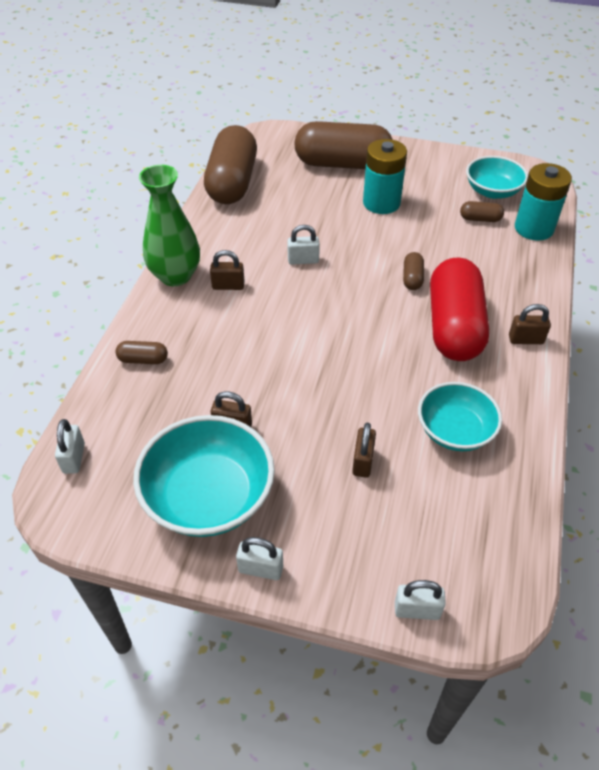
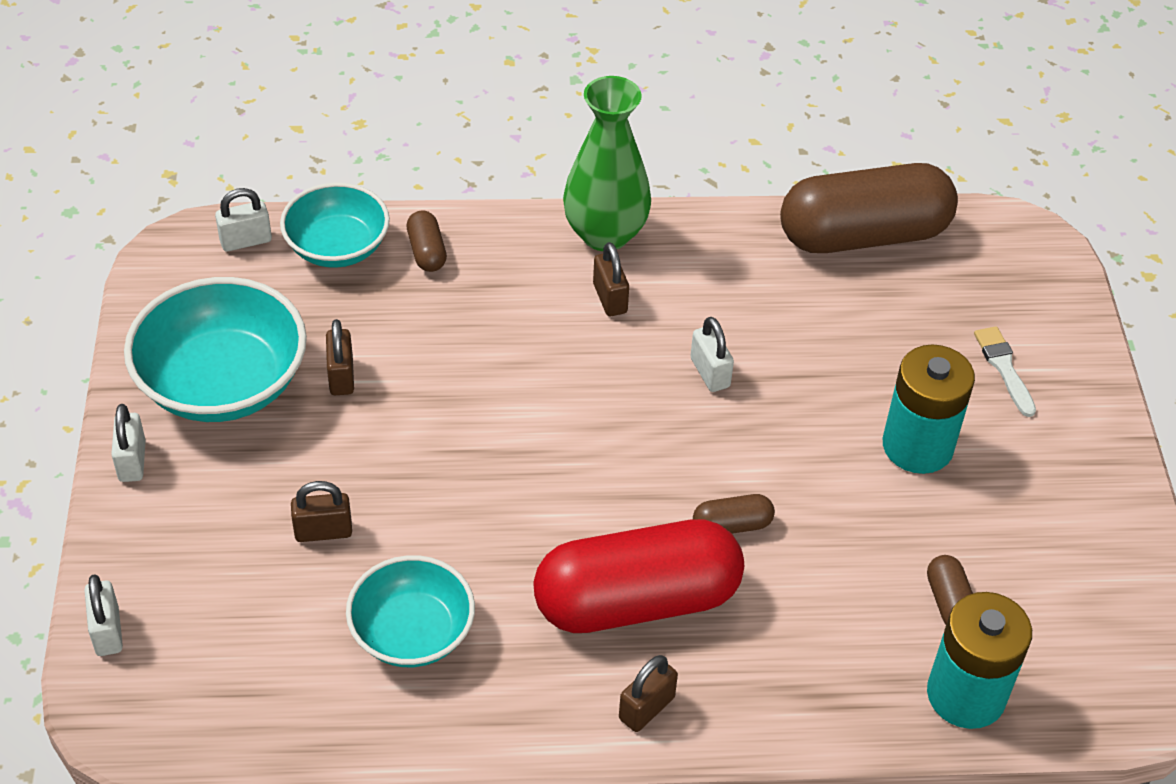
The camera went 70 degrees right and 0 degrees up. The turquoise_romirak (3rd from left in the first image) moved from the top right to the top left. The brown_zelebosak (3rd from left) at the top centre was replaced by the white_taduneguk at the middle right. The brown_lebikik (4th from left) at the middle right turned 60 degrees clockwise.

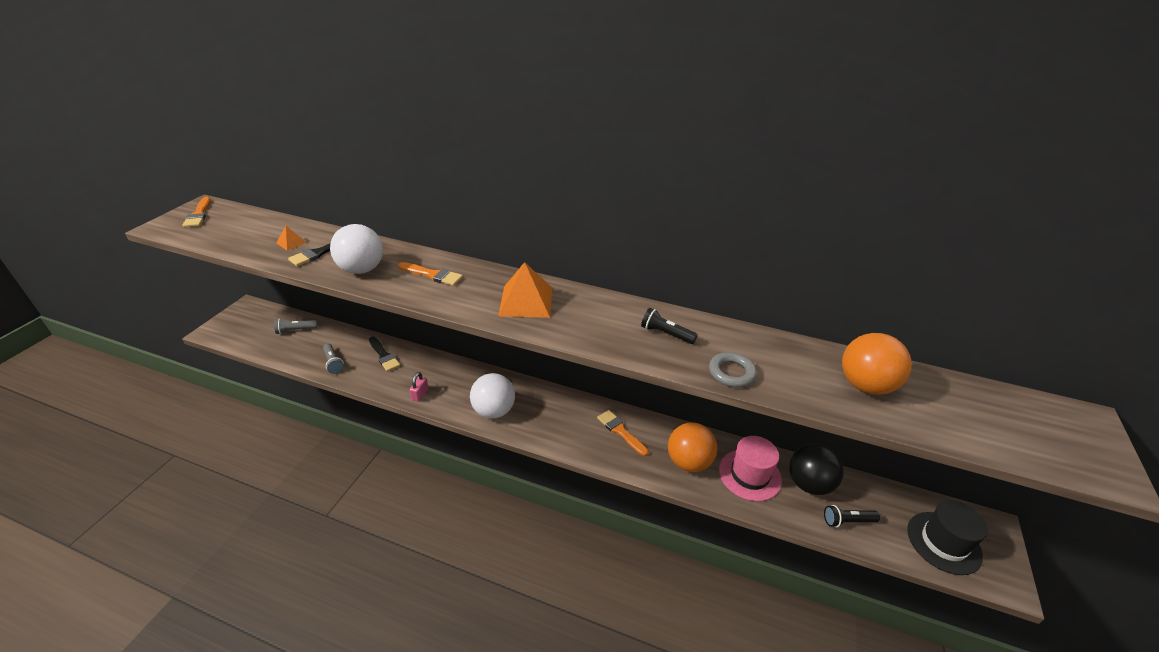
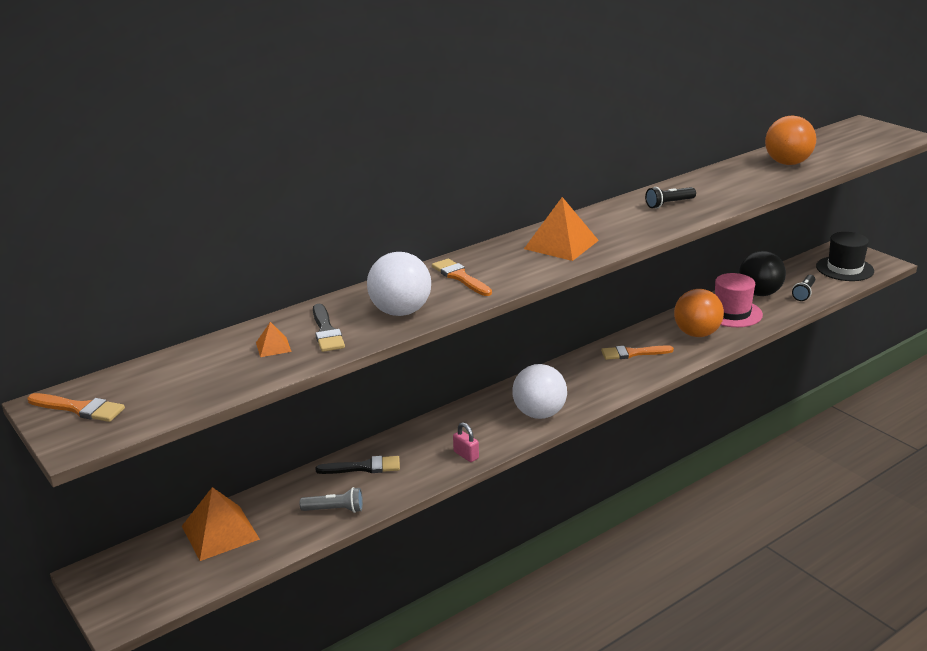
The camera went 55 degrees left and 10 degrees down. The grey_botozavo at the centre disappeared. The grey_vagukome (1st from left) at the middle left was replaced by the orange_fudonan (1st from left) at the bottom left. The orange_taduneguk (2nd from left) at the centre turned 90 degrees counterclockwise.

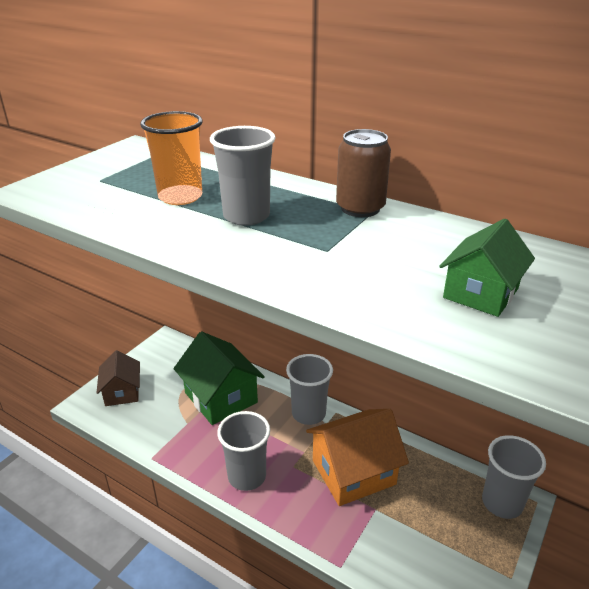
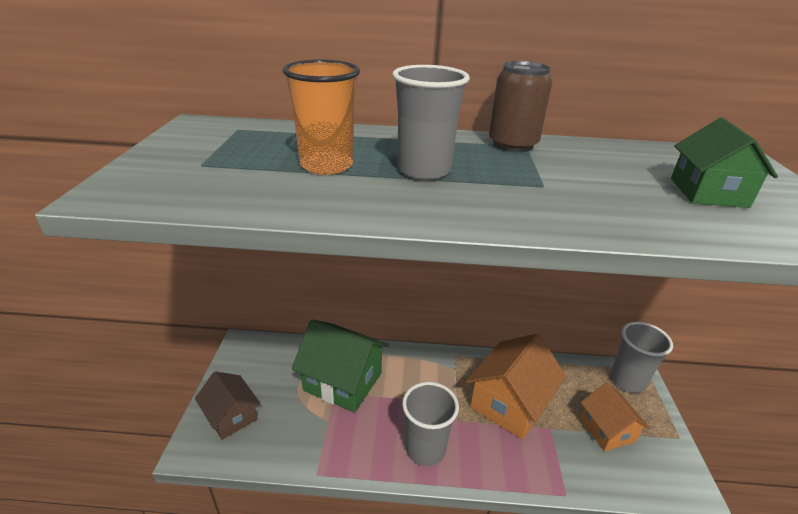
The camera went 30 degrees left and 0 degrees up. The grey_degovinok (3rd from left) at the centre disappeared. The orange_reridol (2nd from left) at the bottom right appeared.

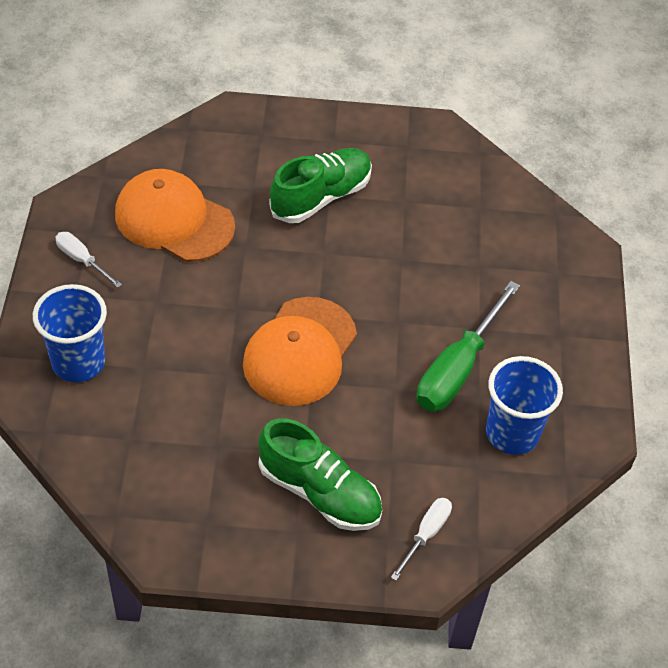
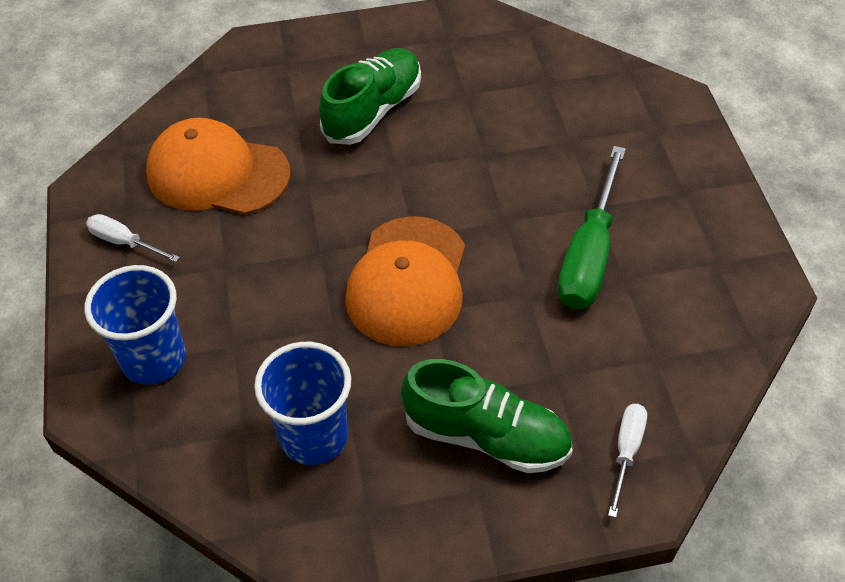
The camera went 10 degrees left and 0 degrees up. The blue_degovinok (2nd from left) moved from the middle right to the bottom centre.

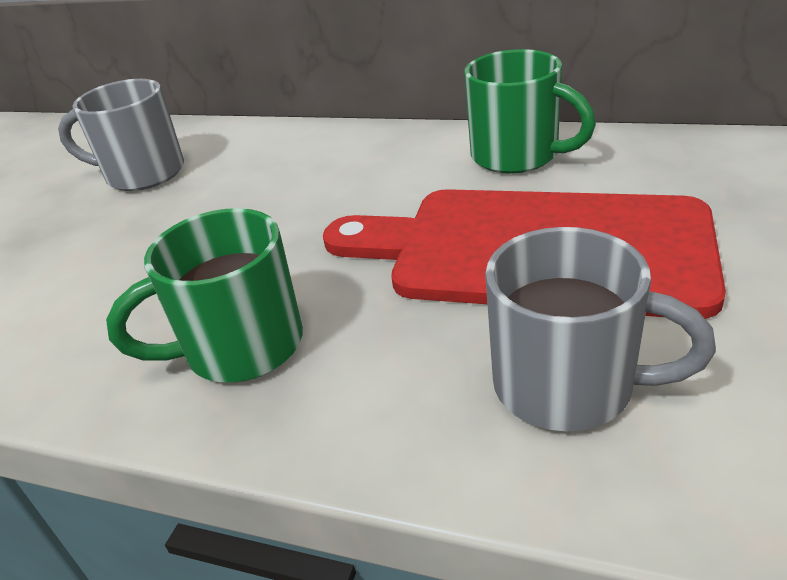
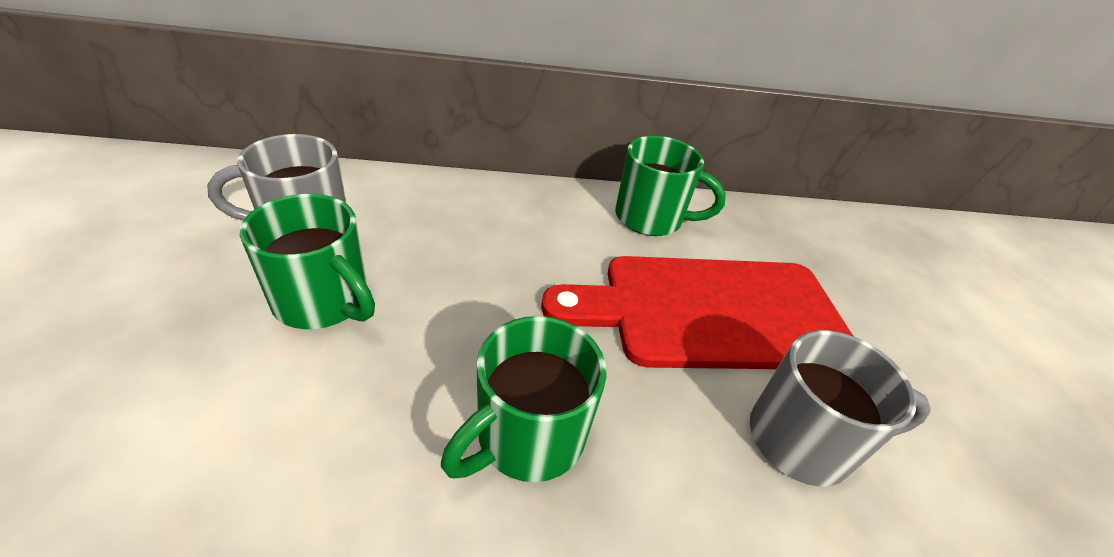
The camera went 30 degrees left and 5 degrees up. The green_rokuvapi (1st from left) at the middle left appeared.

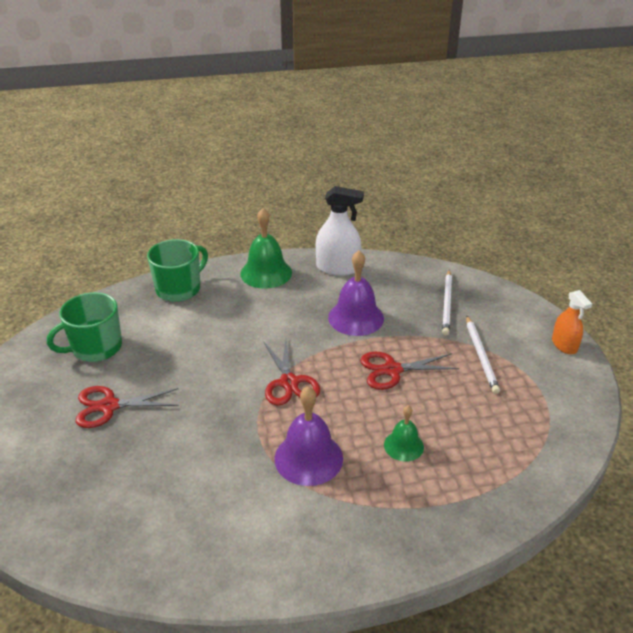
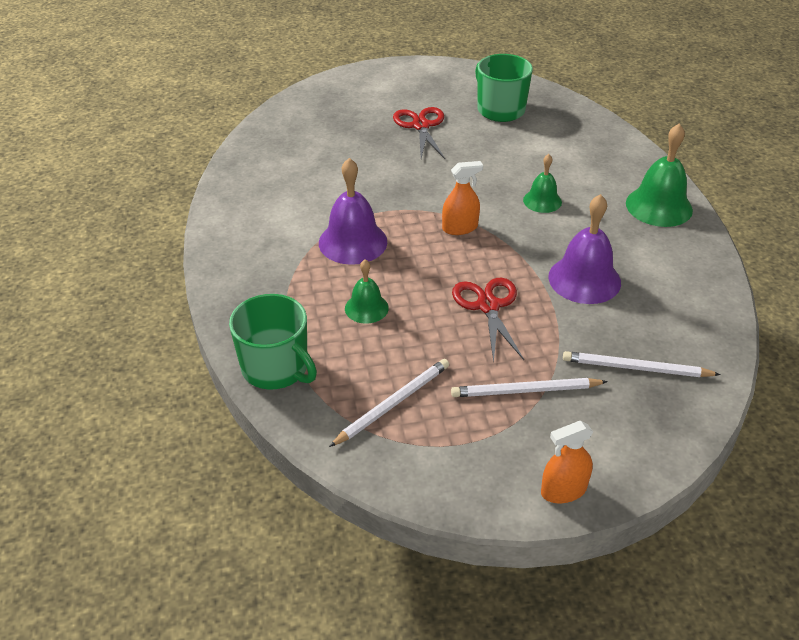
The camera went 90 degrees right and 5 degrees up. The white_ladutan at the centre disappeared. The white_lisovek (1st from left) at the centre appeared. The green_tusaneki (2nd from left) at the top right appeared. The green_rokuvapi (2nd from left in the first image) moved from the middle left to the centre. The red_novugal (2nd from left) at the centre was replaced by the orange_ladutan (1st from left) at the top centre.

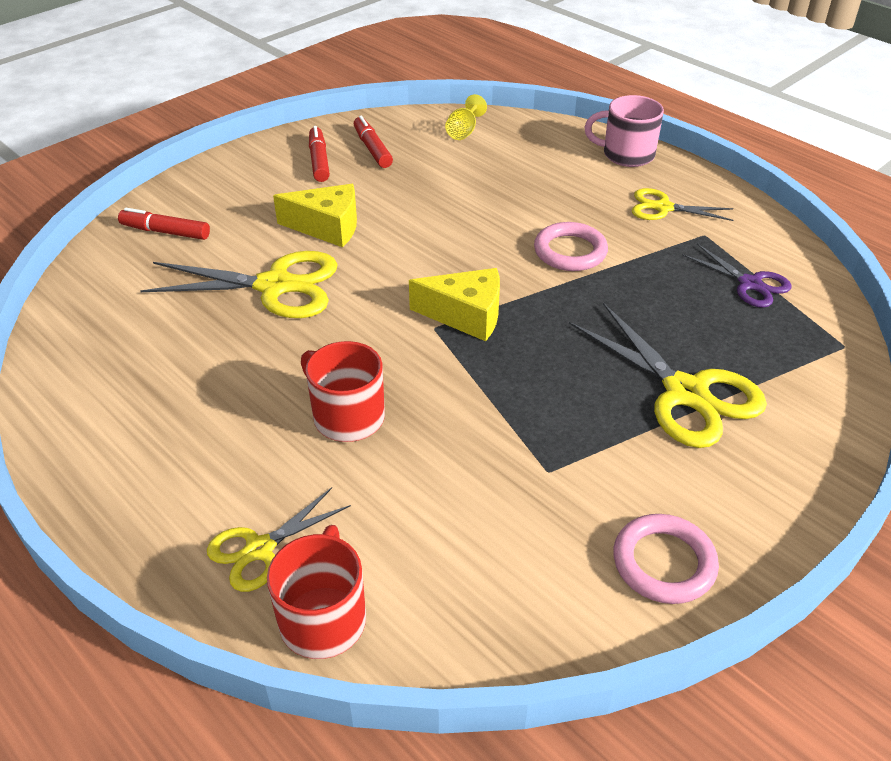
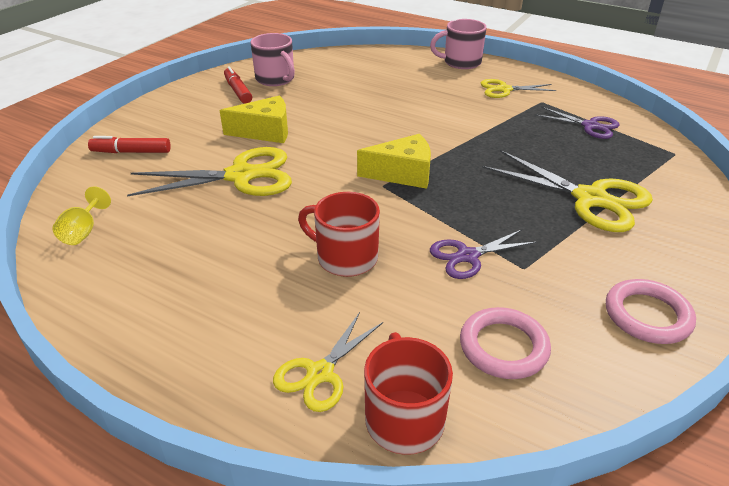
The camera went 15 degrees left and 5 degrees down. The purple_novugal (1st from left) at the centre appeared. The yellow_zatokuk moved from the top centre to the middle left. The pink_botozavo (1st from left) moved from the top centre to the bottom right. The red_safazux (3rd from left) at the top centre was replaced by the pink_rokuvapi (1st from left) at the top centre.

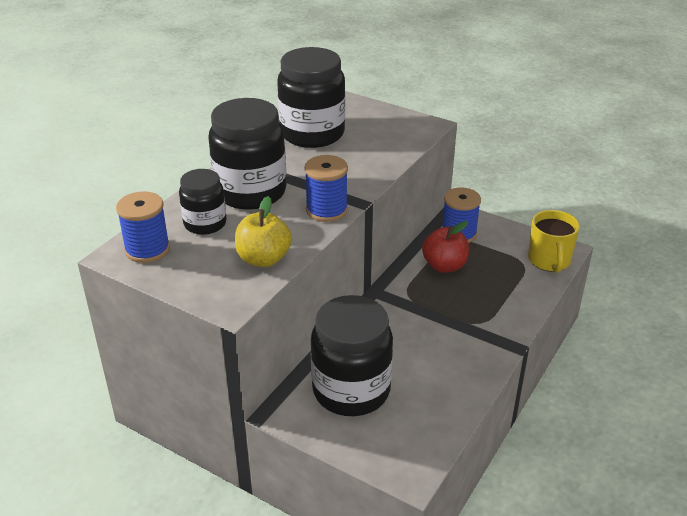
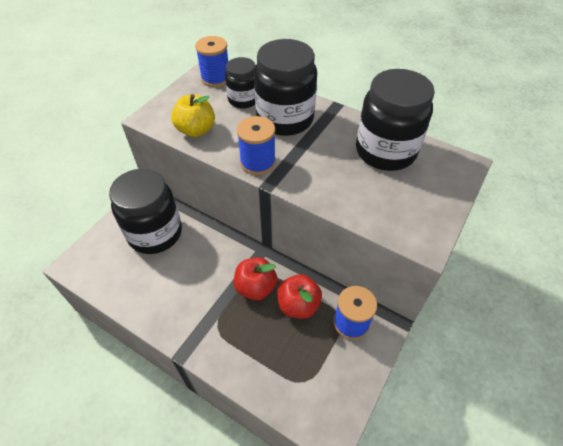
The camera went 90 degrees right and 15 degrees up. The yellow_rokuvapi at the middle right disappeared. The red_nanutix (1st from left) at the centre appeared.

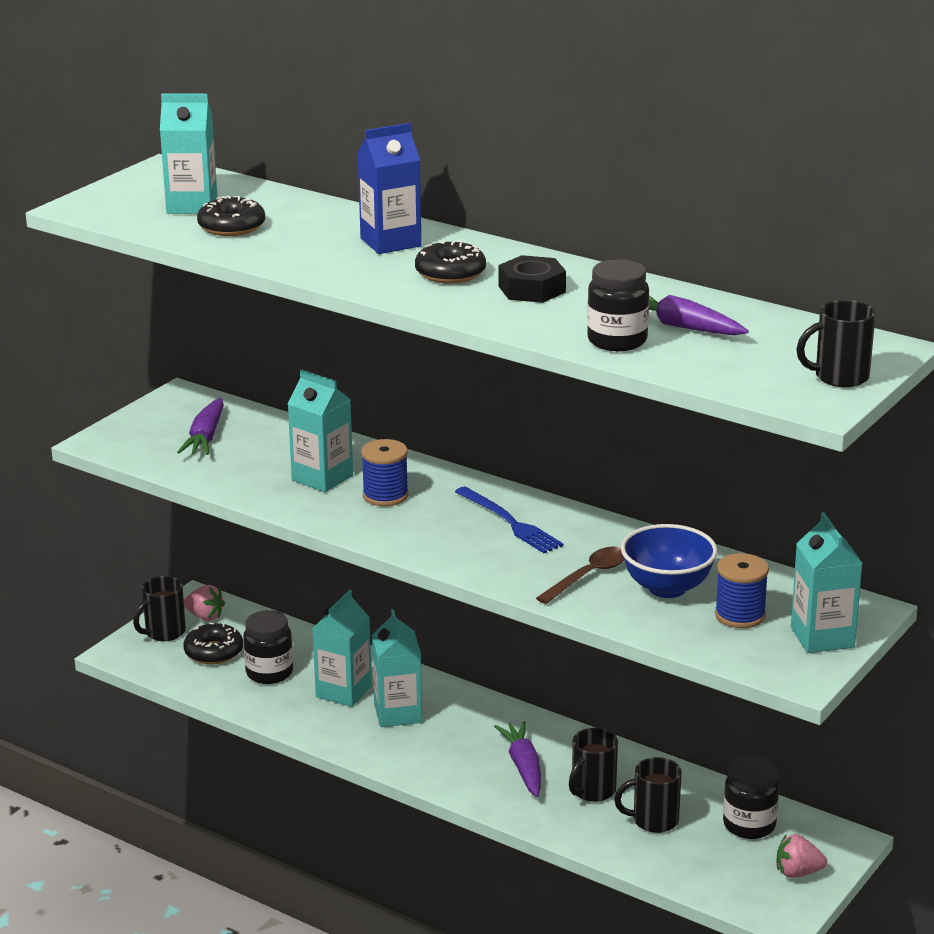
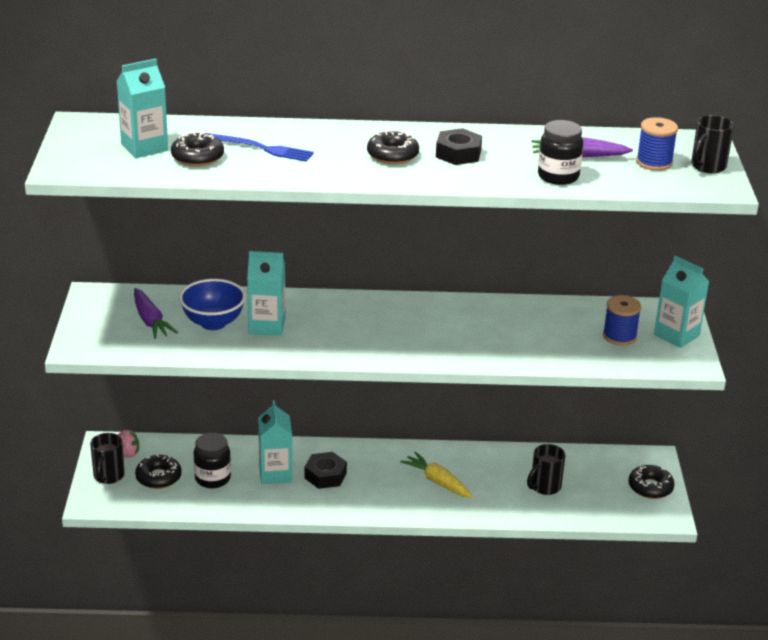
The camera went 35 degrees left and 5 degrees up. The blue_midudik at the top centre disappeared. The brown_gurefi at the centre disappeared. The black_rokuvapi (2nd from left) at the bottom centre disappeared. The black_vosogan (3rd from left) at the bottom right disappeared. The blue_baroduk (1st from left in the first image) moved from the centre to the top right. The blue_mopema moved from the centre to the top centre. The blue_romirak moved from the middle right to the middle left. The turquoise_midudik (4th from left) at the bottom centre was replaced by the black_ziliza (1st from left) at the bottom centre. The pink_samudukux (2nd from left) at the bottom right was replaced by the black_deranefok (4th from left) at the bottom right. The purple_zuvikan (2nd from left) at the bottom centre became the yellow_zuvikan at the bottom centre.

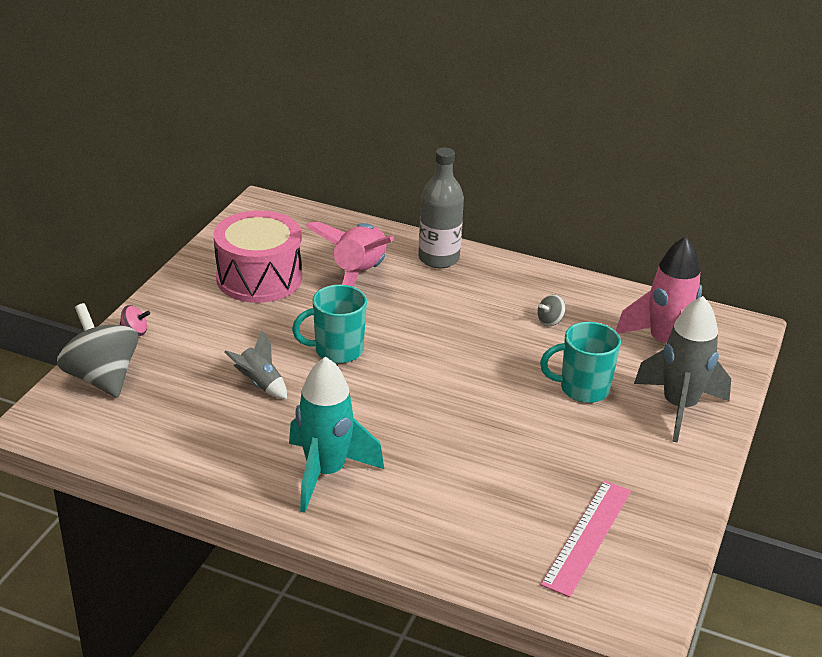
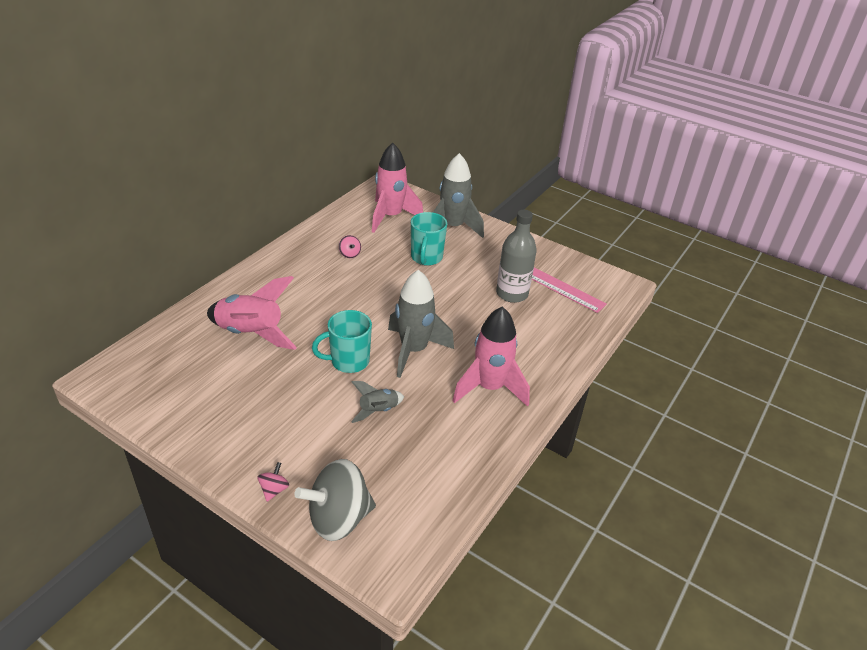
The camera went 80 degrees left and 5 degrees up. The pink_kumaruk at the middle left disappeared. The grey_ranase (2nd from left) at the centre appeared. The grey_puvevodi moved from the top centre to the centre. The turquoise_ranase at the centre became the pink_ranase (3rd from left) at the centre. The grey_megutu (2nd from left) at the middle right became the pink_megutu (2nd from left) at the centre. The turquoise_rokuvapi (1st from left) at the centre turned 75 degrees clockwise.

